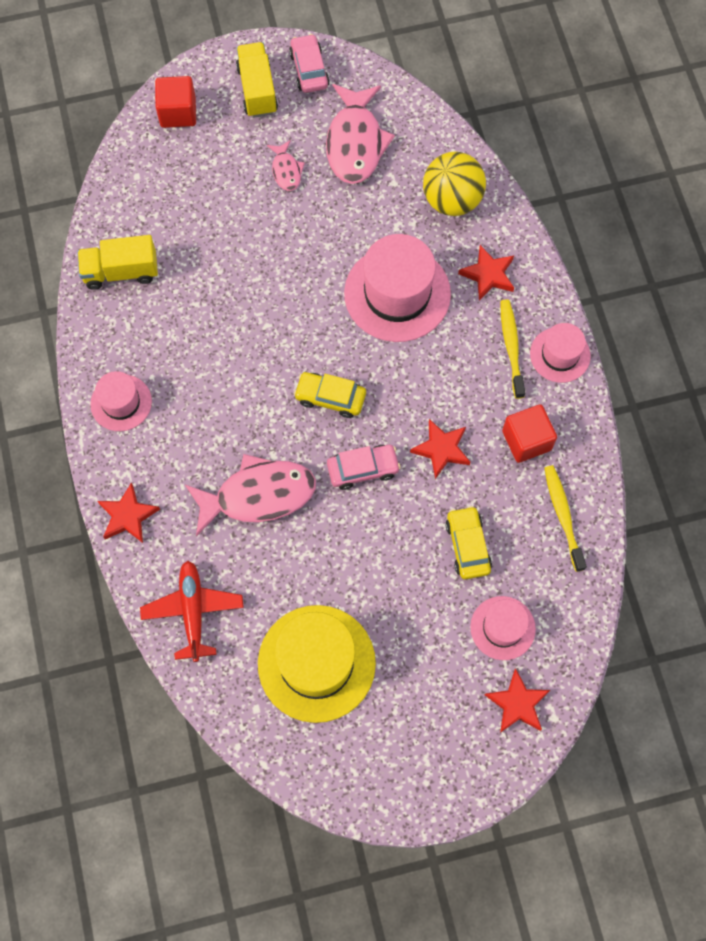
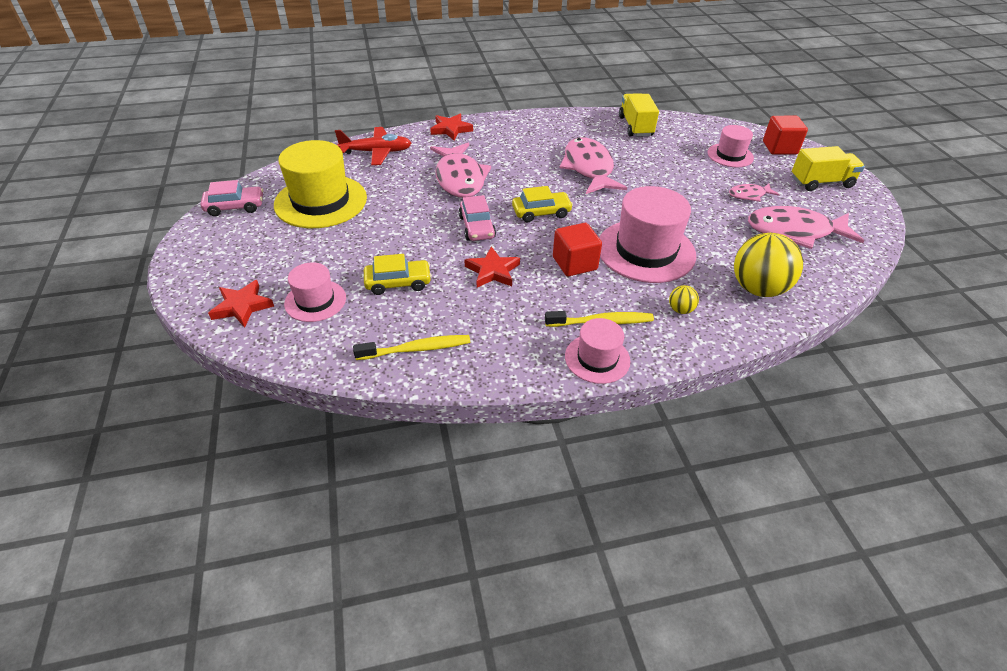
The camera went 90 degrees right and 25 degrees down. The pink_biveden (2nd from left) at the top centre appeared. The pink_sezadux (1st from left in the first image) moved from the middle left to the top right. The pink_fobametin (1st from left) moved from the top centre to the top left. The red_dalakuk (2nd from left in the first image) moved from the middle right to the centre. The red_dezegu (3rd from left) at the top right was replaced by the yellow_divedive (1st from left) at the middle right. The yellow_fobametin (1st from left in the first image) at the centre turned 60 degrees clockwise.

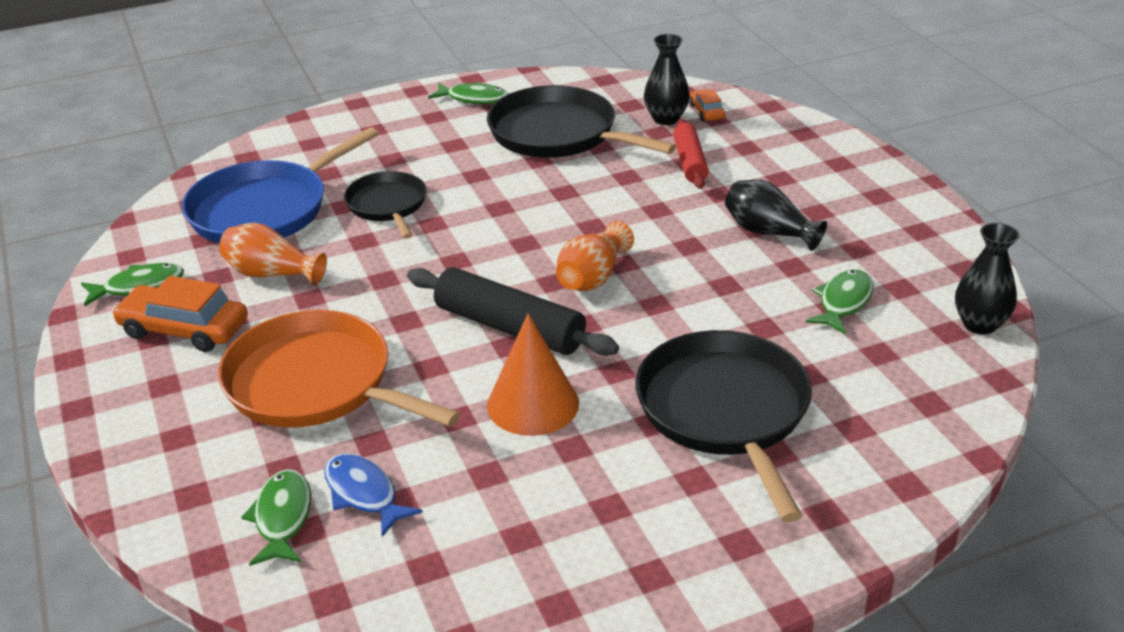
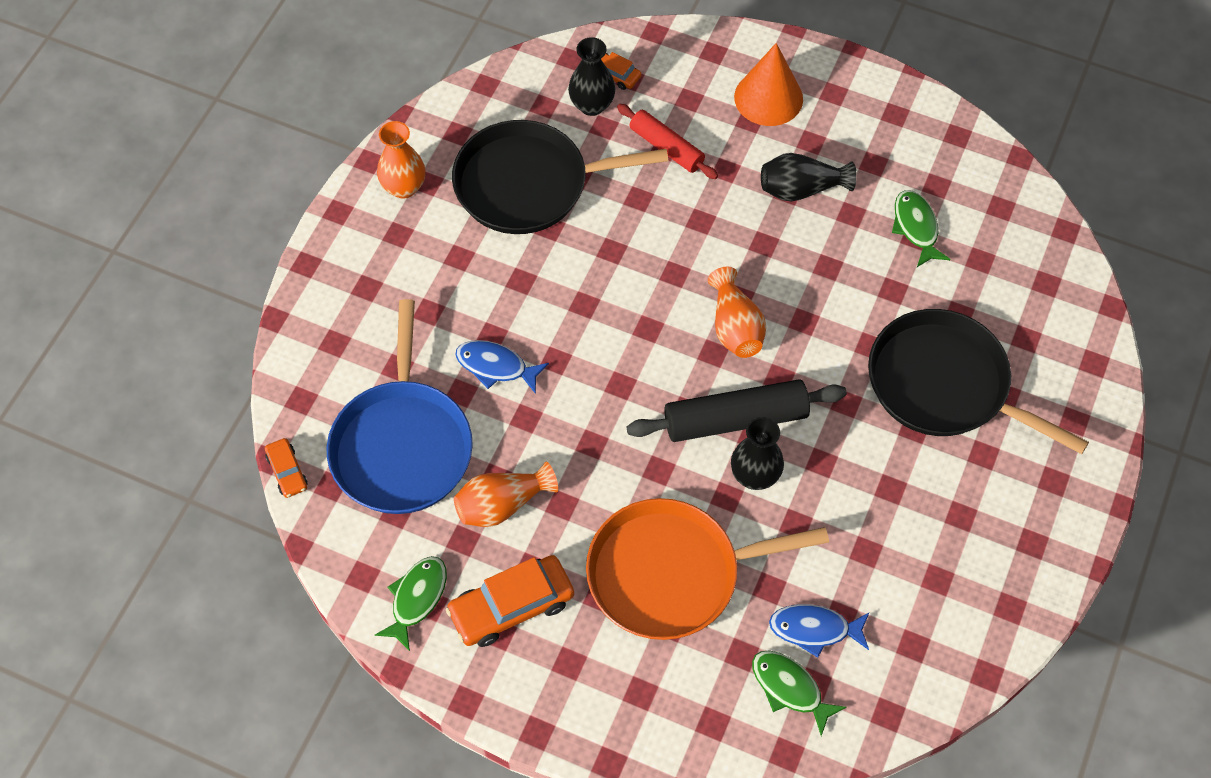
The camera went 45 degrees left and 25 degrees up. The orange_fobametin (1st from left) at the middle left appeared. The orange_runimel moved from the centre to the top centre. The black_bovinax (3rd from left in the first image) moved from the middle right to the centre. The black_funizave (1st from left) at the top centre was replaced by the blue_biveden (1st from left) at the centre. The green_biveden (3rd from left) at the top centre was replaced by the orange_bovinax (1st from left) at the top left.

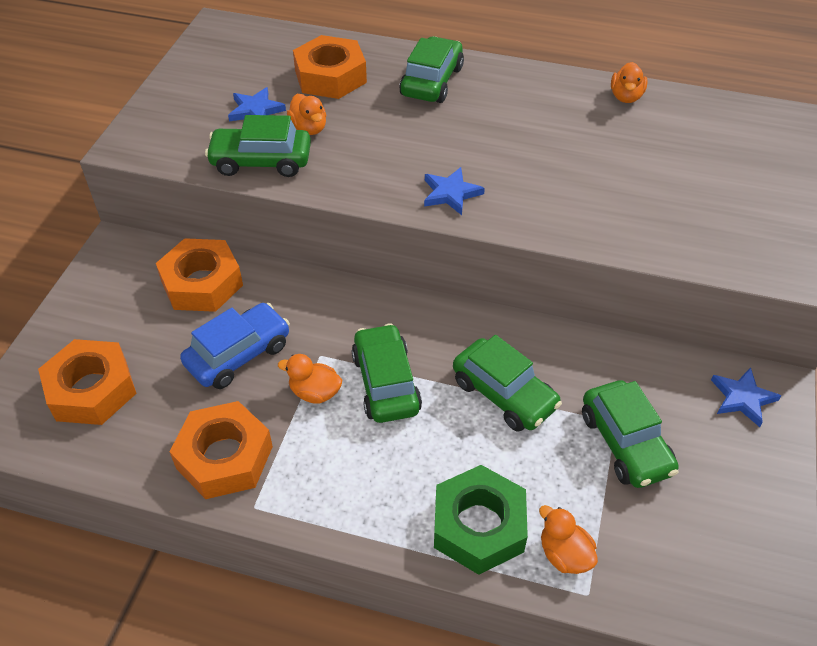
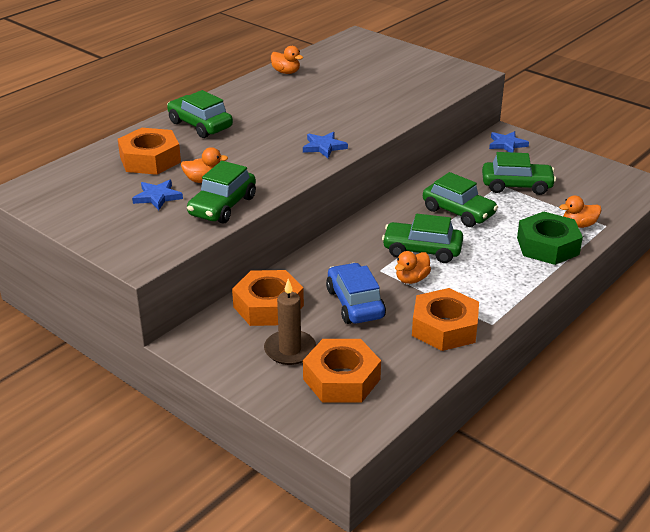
The camera went 65 degrees left and 15 degrees down. The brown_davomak at the centre appeared. The green_fobametin (4th from left) at the centre turned 60 degrees clockwise.

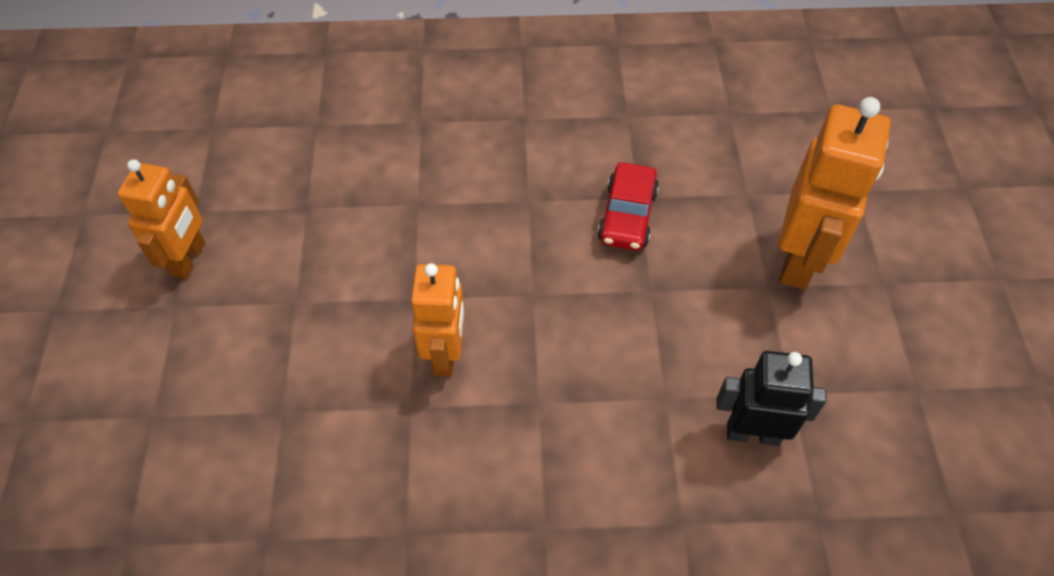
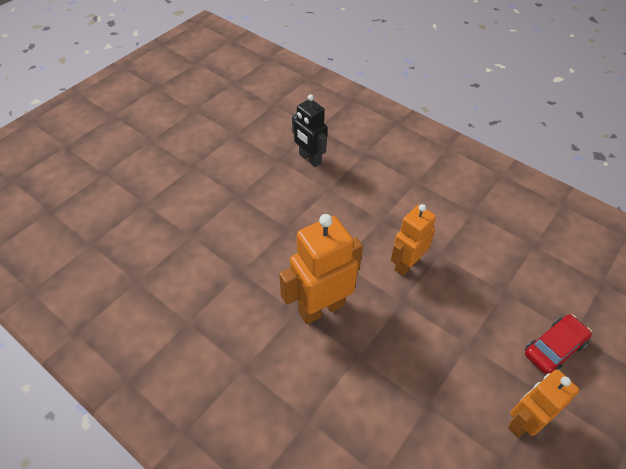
The camera went 140 degrees left and 5 degrees down. The red_fobametin moved from the centre to the bottom right. The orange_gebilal (3rd from left in the first image) moved from the middle right to the centre.

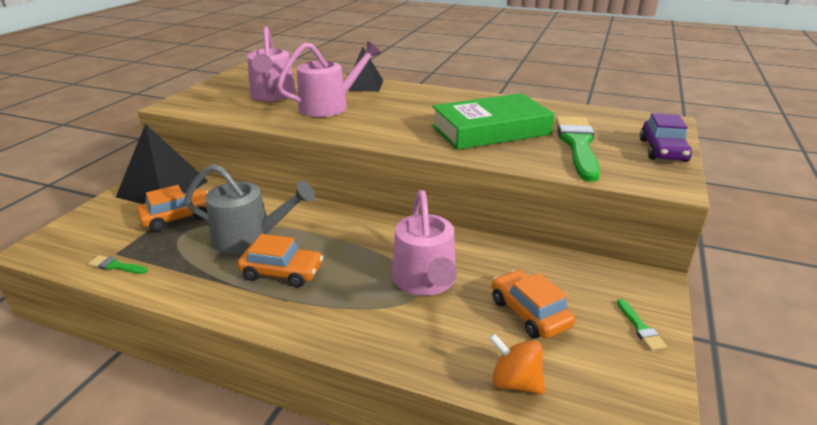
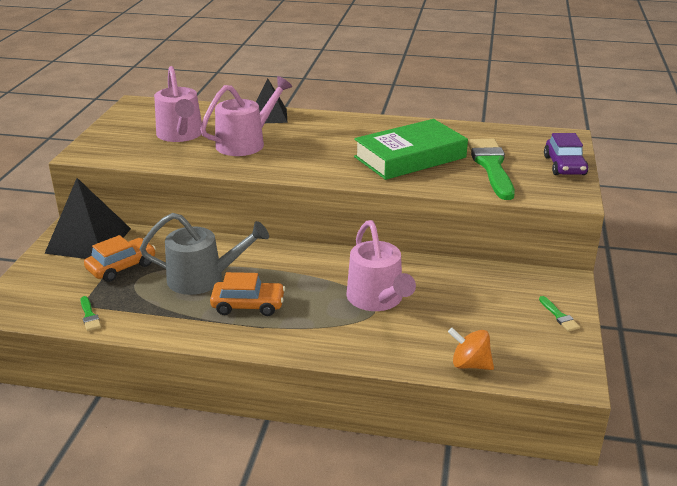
The camera went 10 degrees left and 0 degrees up. The orange_fobametin (3rd from left) at the bottom centre disappeared. The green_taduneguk (1st from left) at the middle left turned 120 degrees counterclockwise.

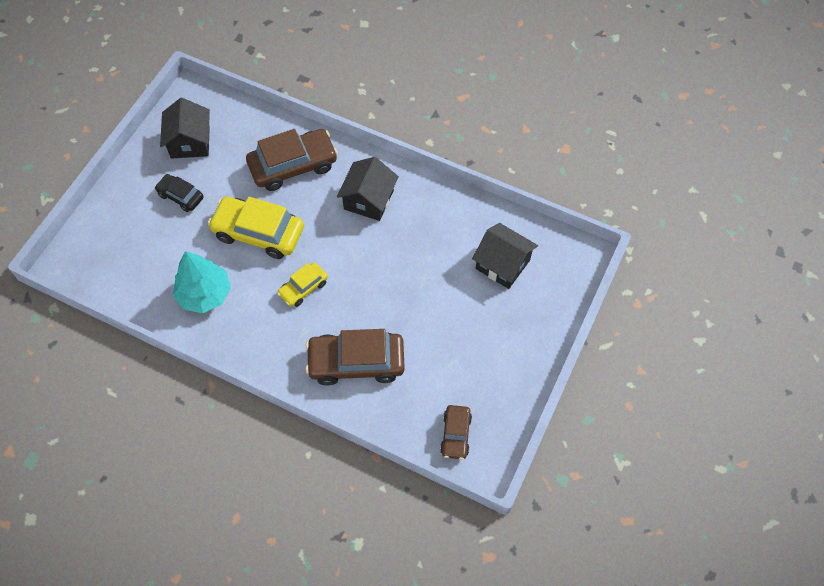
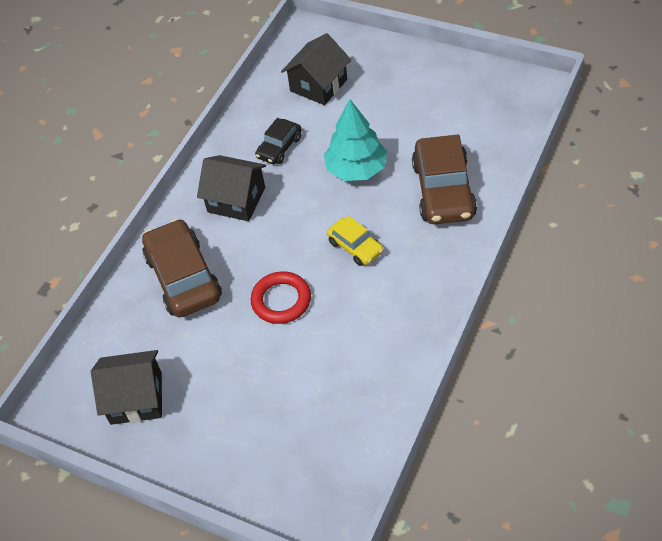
The camera went 85 degrees left and 10 degrees down. The brown_fobametin (3rd from left) at the bottom centre disappeared. The black_fobametin moved from the top left to the top centre. The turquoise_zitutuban moved from the middle left to the top centre. The yellow_fobametin (1st from left) at the middle left was replaced by the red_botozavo at the centre.

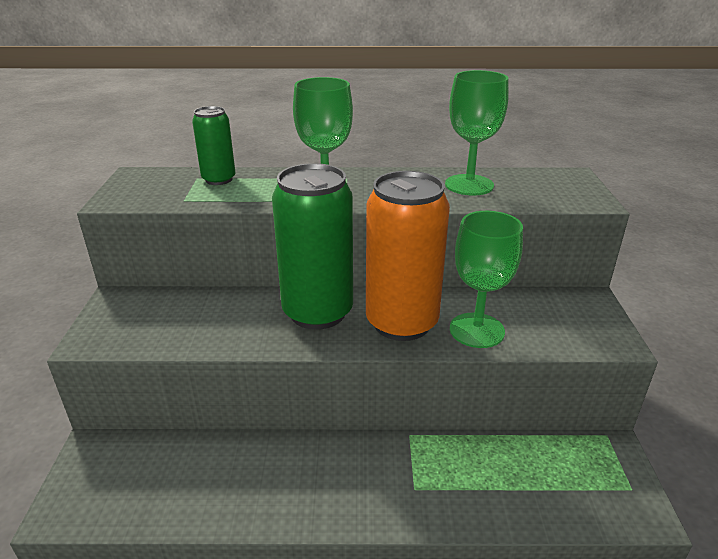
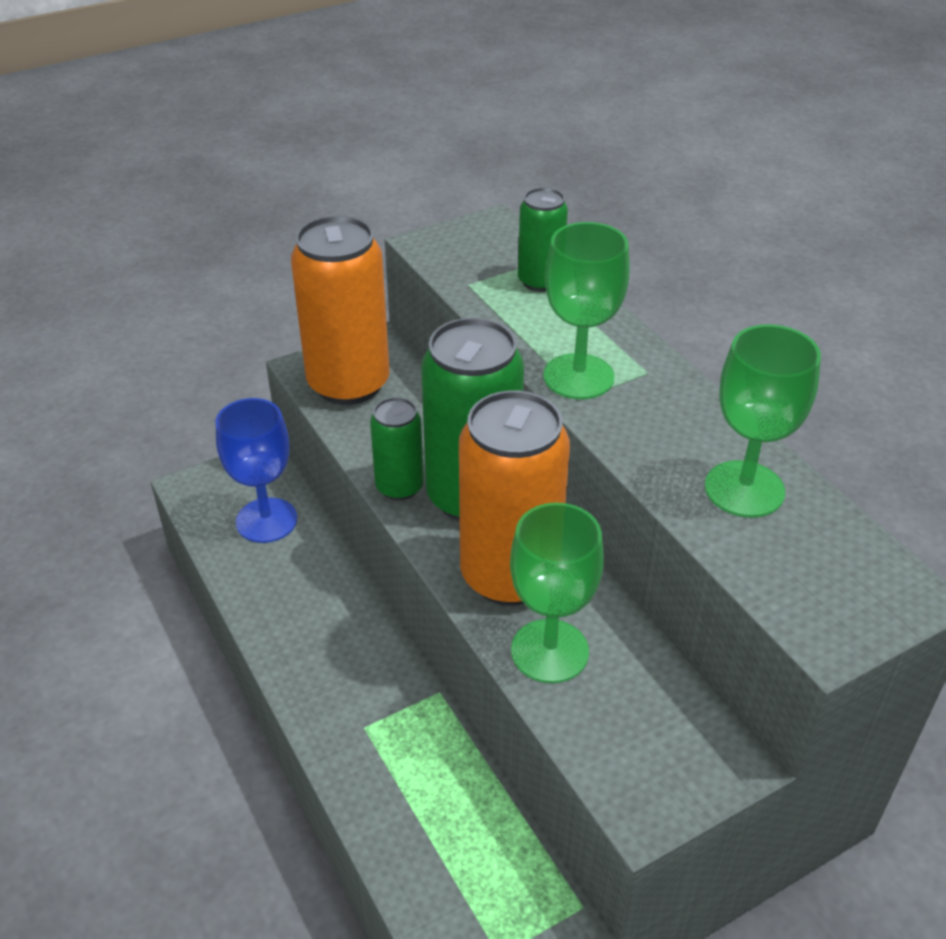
The camera went 60 degrees right and 10 degrees up. The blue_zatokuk at the middle left appeared. The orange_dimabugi (1st from left) at the top centre appeared. The green_dimabugi (1st from left) at the centre appeared.

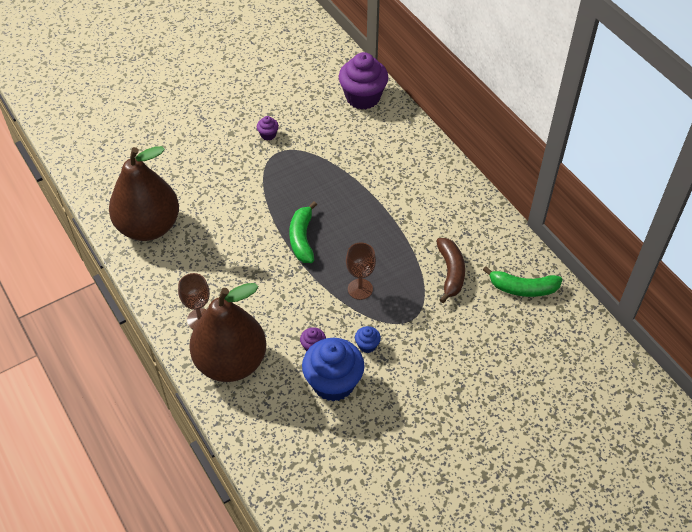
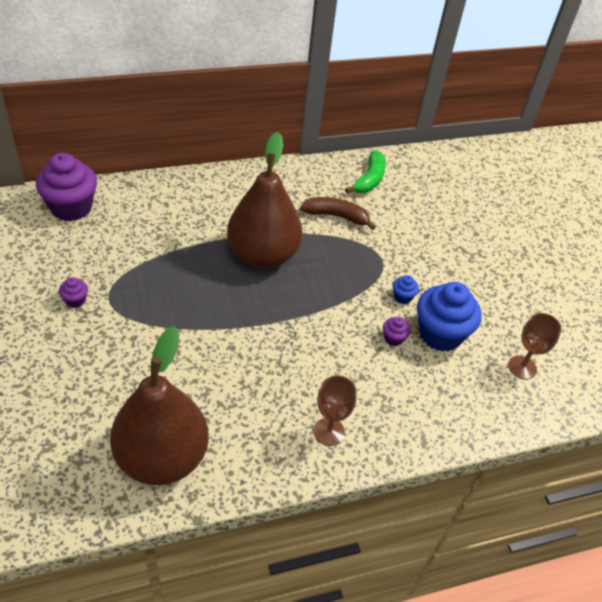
The camera went 80 degrees left and 5 degrees down. The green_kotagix (1st from left) at the centre disappeared. The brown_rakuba (2nd from left) moved from the middle left to the top centre. The brown_zatokuk (2nd from left) moved from the centre to the middle right.

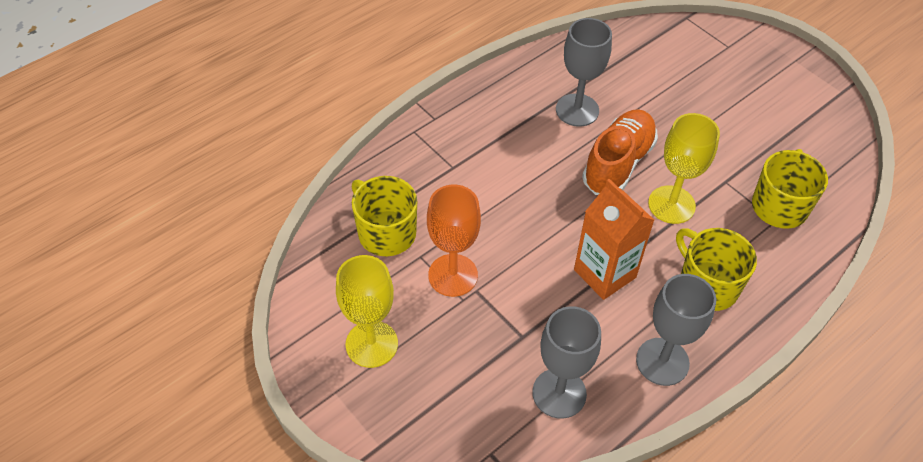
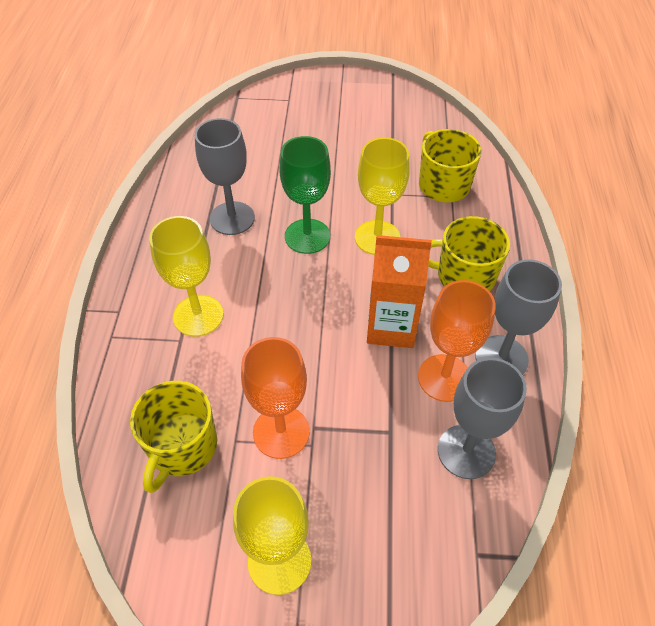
The camera went 45 degrees left and 0 degrees up. The yellow_zatokuk (1st from left) at the middle left appeared. The orange_zatokuk (2nd from left) at the middle right appeared. The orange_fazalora at the top right was replaced by the green_zatokuk at the top centre. The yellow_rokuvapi (1st from left) at the centre turned 75 degrees counterclockwise.

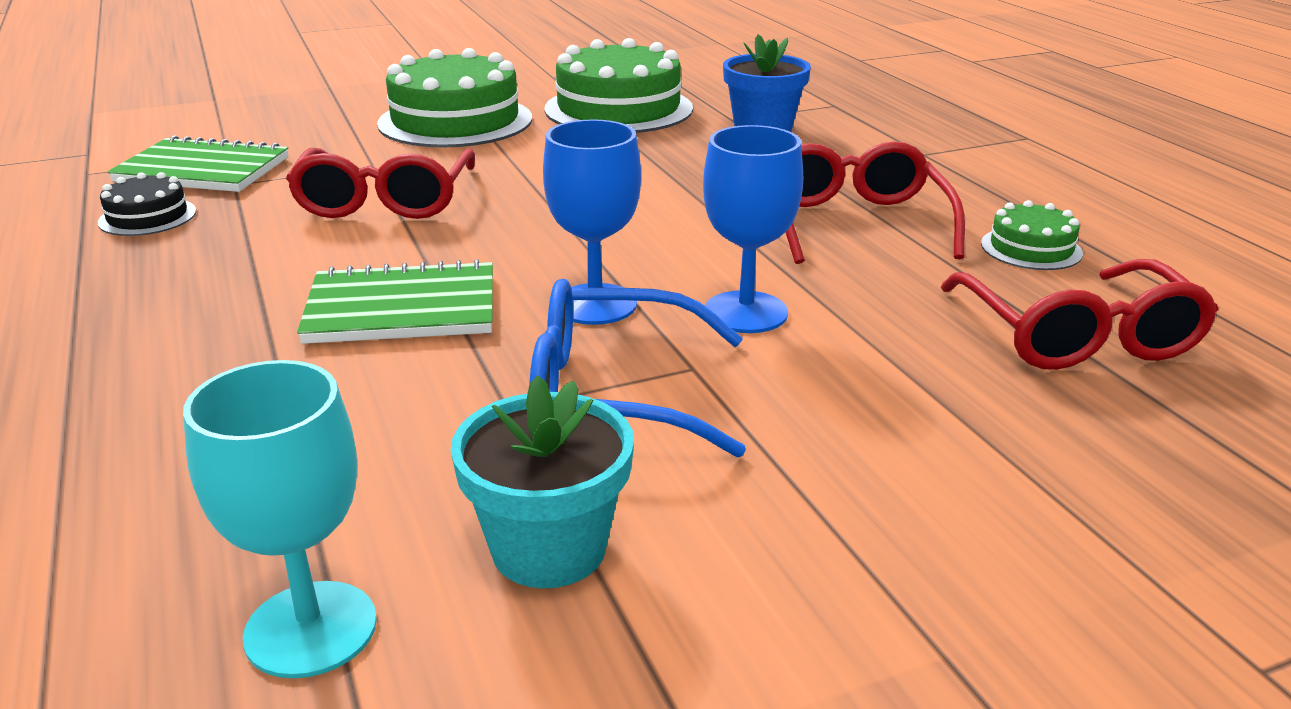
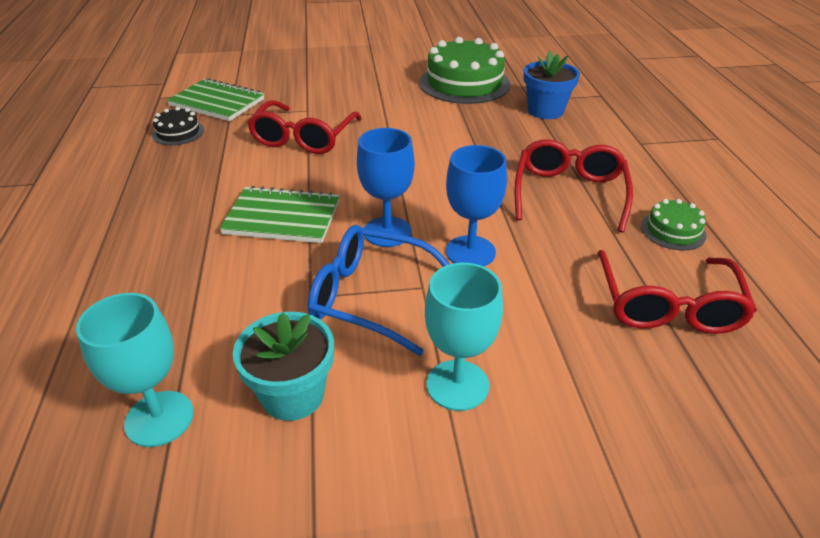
The camera went 15 degrees right and 10 degrees up. The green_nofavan (1st from left) at the top centre disappeared. The turquoise_zatokuk (2nd from left) at the centre appeared.

